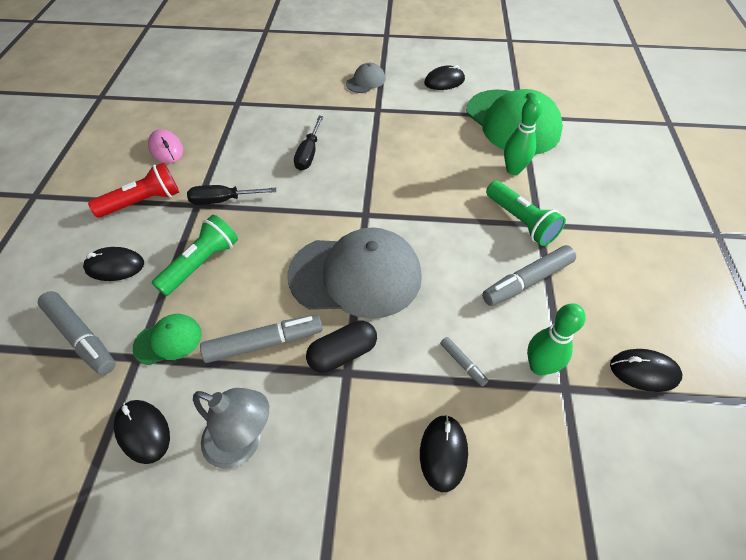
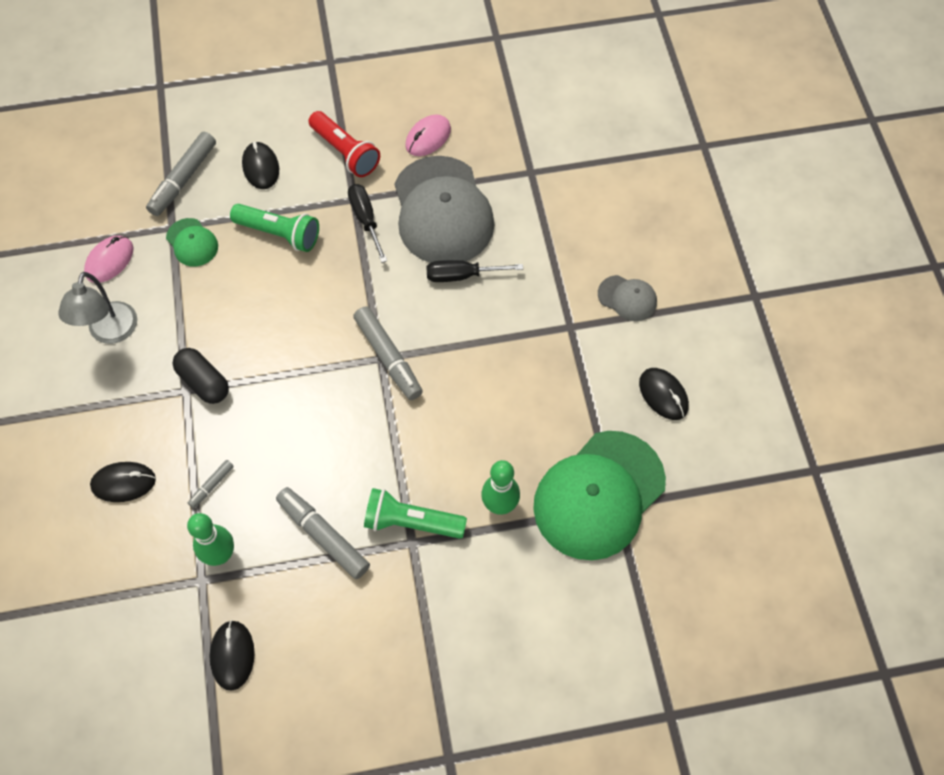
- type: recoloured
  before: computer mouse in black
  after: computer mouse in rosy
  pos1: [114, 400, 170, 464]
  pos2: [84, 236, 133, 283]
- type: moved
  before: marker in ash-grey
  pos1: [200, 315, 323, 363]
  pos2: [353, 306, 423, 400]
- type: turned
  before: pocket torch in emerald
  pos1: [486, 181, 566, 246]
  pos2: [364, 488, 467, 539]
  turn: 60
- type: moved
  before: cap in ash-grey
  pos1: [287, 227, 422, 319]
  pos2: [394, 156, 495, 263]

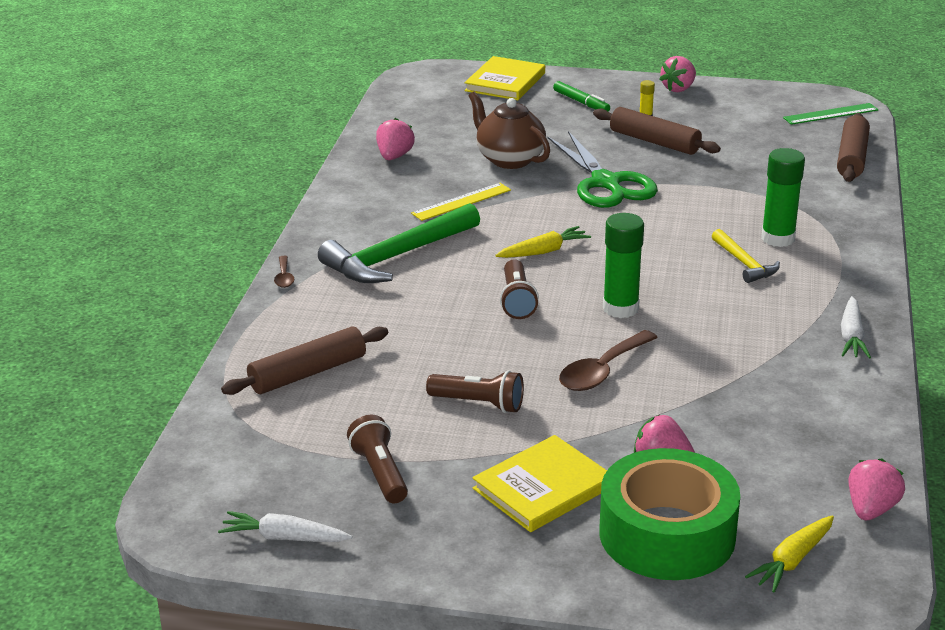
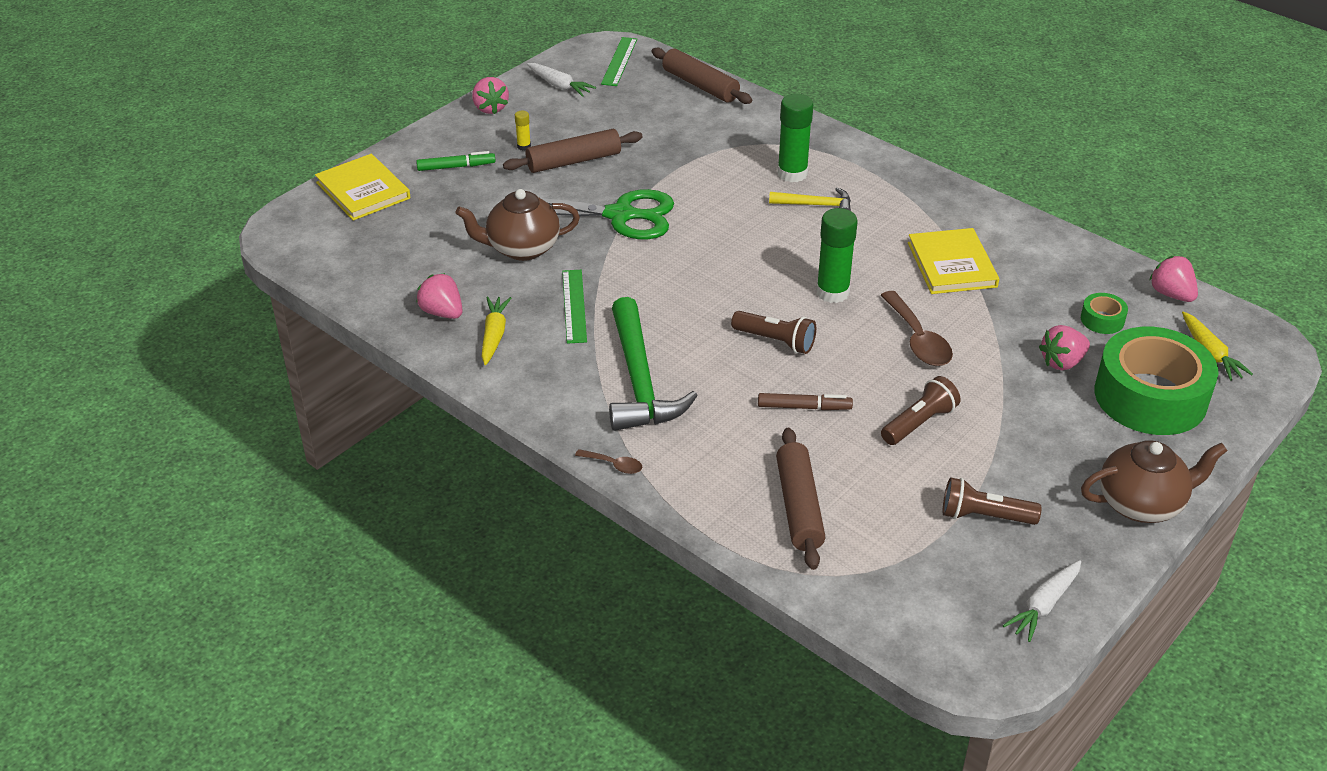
- type: moved
  before: carrot in bright yellow
  pos1: [495, 226, 591, 258]
  pos2: [481, 297, 511, 365]
- type: moved
  before: carrot in snow-white
  pos1: [841, 296, 871, 358]
  pos2: [527, 63, 596, 97]
- type: recoloured
  before: measuring stick in bright yellow
  after: measuring stick in emerald
  pos1: [411, 183, 511, 221]
  pos2: [562, 270, 587, 344]
- type: added
  after: marker in brown
  pos2: [758, 393, 853, 410]
- type: moved
  before: book in bright yellow
  pos1: [473, 435, 607, 532]
  pos2: [908, 228, 999, 294]
- type: added
  after: sticky tape in emerald
  pos2: [1081, 293, 1128, 334]
- type: added
  after: tea pot in brown
  pos2: [1081, 440, 1227, 523]

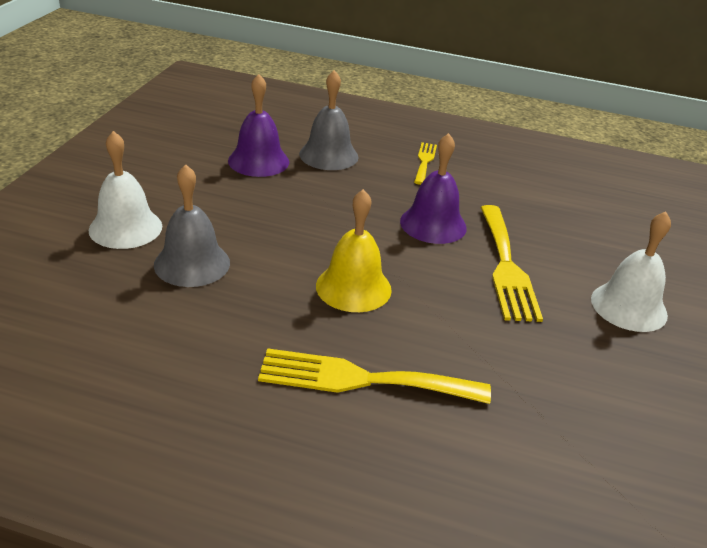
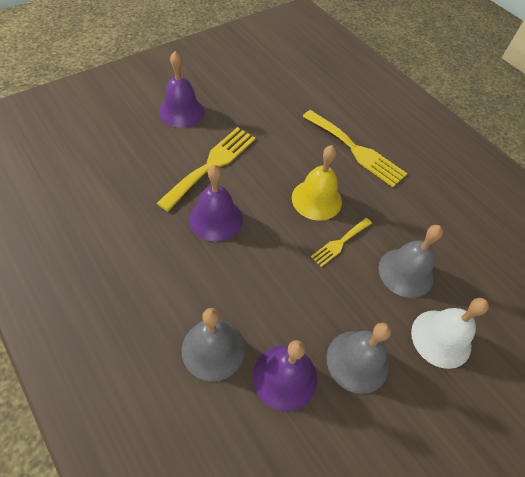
- type: recoloured
  before: bell in snow-white
  after: bell in royal purple
  pos1: [591, 211, 671, 332]
  pos2: [159, 51, 204, 128]
- type: moved
  before: dinner fork in bright yellow
  pos1: [414, 142, 437, 185]
  pos2: [311, 218, 372, 267]
- type: added
  after: bell in ash-grey
  pos2: [327, 323, 391, 394]

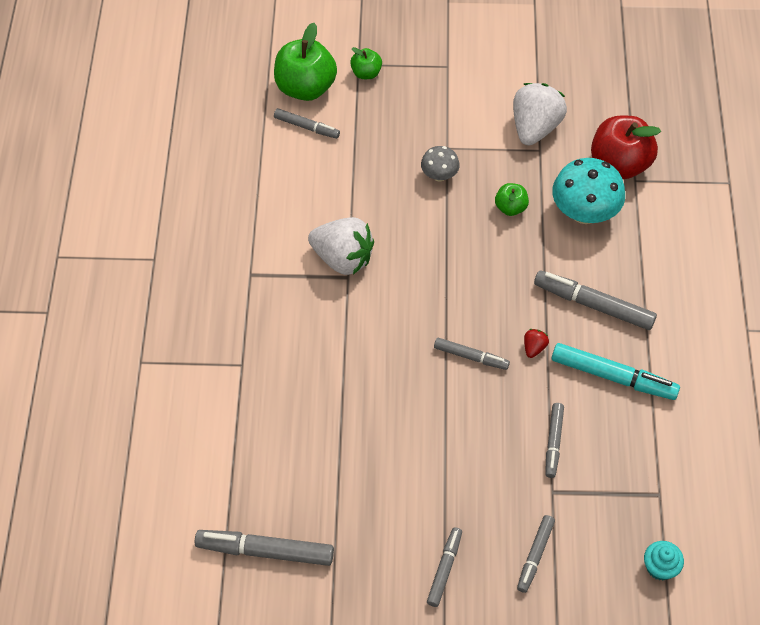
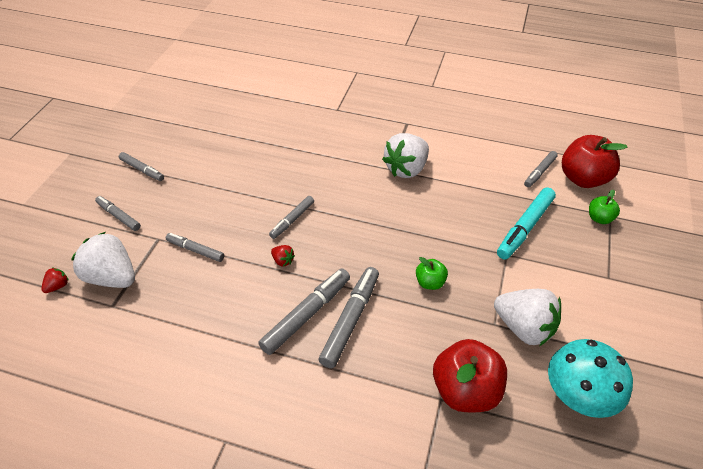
- type: replaced
  before: fairy cake in aqua
  after: strawberry in scarlet
  pos1: [644, 541, 684, 580]
  pos2: [42, 268, 69, 293]
- type: added
  after: strawberry in snow-white
  pos2: [71, 232, 135, 288]
- type: moved
  before: marker in ash-grey
  pos1: [195, 530, 334, 566]
  pos2: [318, 267, 379, 368]
- type: moved
  before: marker in aqua
  pos1: [552, 343, 680, 400]
  pos2: [497, 187, 556, 259]
- type: moved
  before: fungus in aqua
  pos1: [552, 158, 625, 224]
  pos2: [548, 339, 633, 418]
- type: recoloured
  before: toy apple in emerald
  after: toy apple in scarlet
  pos1: [274, 23, 337, 101]
  pos2: [562, 135, 627, 188]
- type: removed
  before: fungus in ash-grey
  pos1: [421, 146, 460, 181]

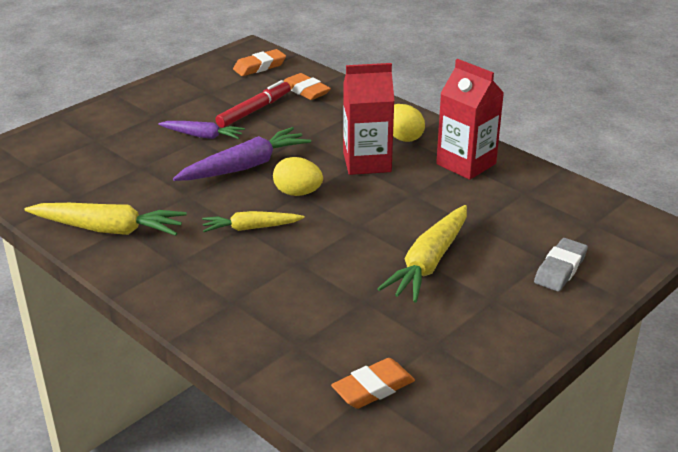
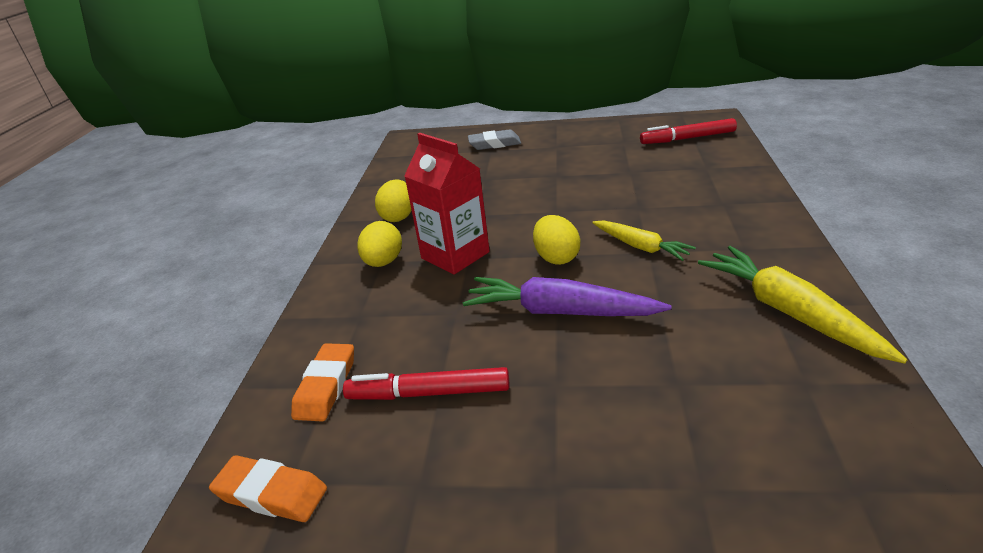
- type: replaced
  before: juice carton in scarlet
  after: egg shape in bright yellow
  pos1: [436, 59, 504, 180]
  pos2: [375, 179, 412, 222]
- type: replaced
  before: pencil eraser in orange
  after: marker in scarlet
  pos1: [331, 358, 415, 409]
  pos2: [640, 118, 737, 144]
- type: removed
  before: carrot in royal purple
  pos1: [158, 121, 245, 139]
- type: removed
  before: carrot in bright yellow
  pos1: [377, 205, 467, 303]

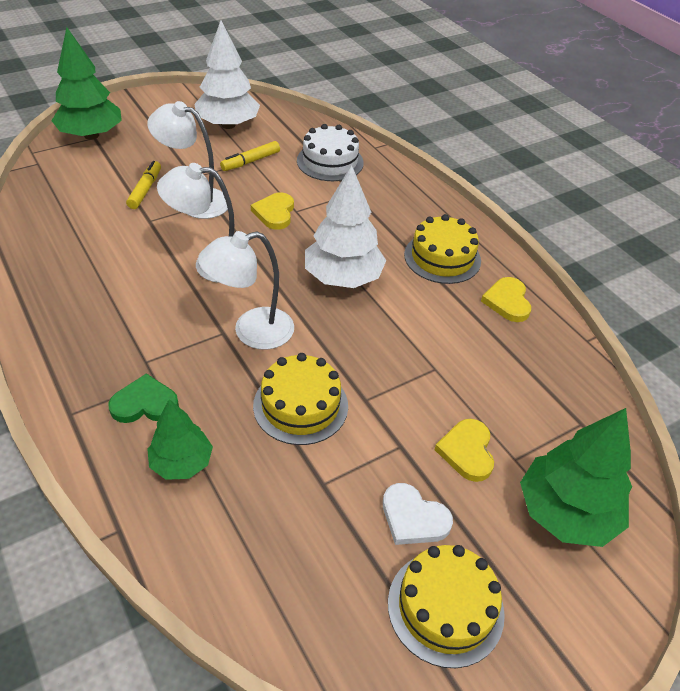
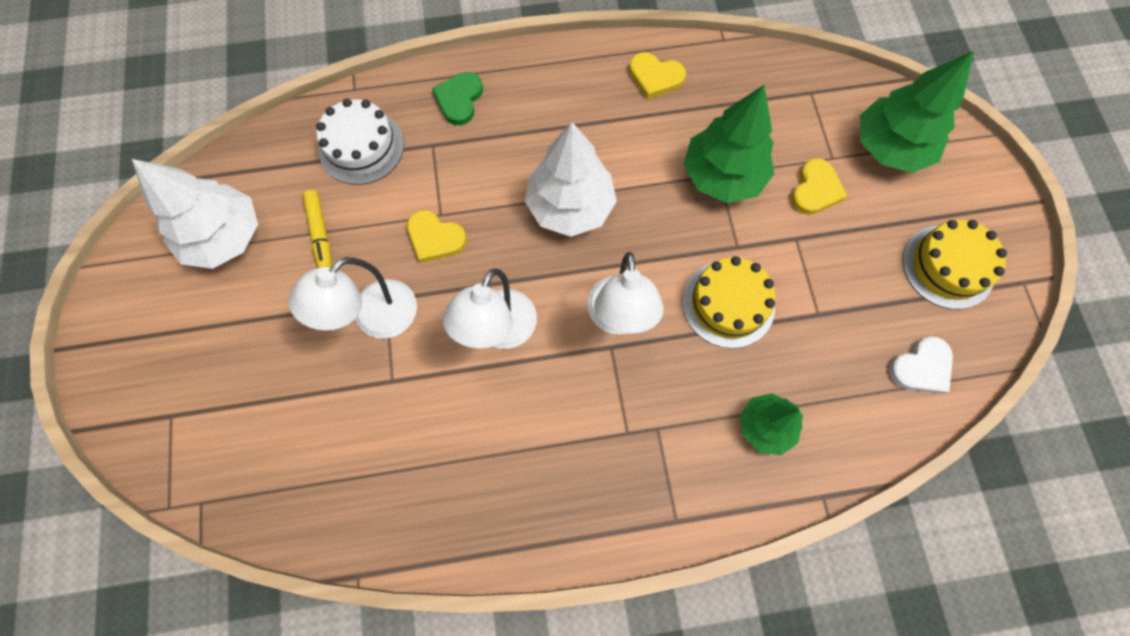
- type: moved
  before: heart shape in emerald
  pos1: [108, 373, 179, 423]
  pos2: [432, 72, 483, 125]
- type: moved
  before: tree in emerald
  pos1: [51, 27, 122, 140]
  pos2: [683, 85, 774, 203]
- type: turned
  before: heart shape in bright yellow
  pos1: [435, 419, 494, 482]
  pos2: [791, 158, 847, 215]
  turn: -90
- type: moved
  before: heart shape in snow-white
  pos1: [383, 483, 453, 545]
  pos2: [889, 337, 953, 394]
- type: removed
  before: marker in bright yellow
  pos1: [126, 161, 161, 209]
- type: removed
  before: cake in bright yellow
  pos1: [404, 214, 481, 284]

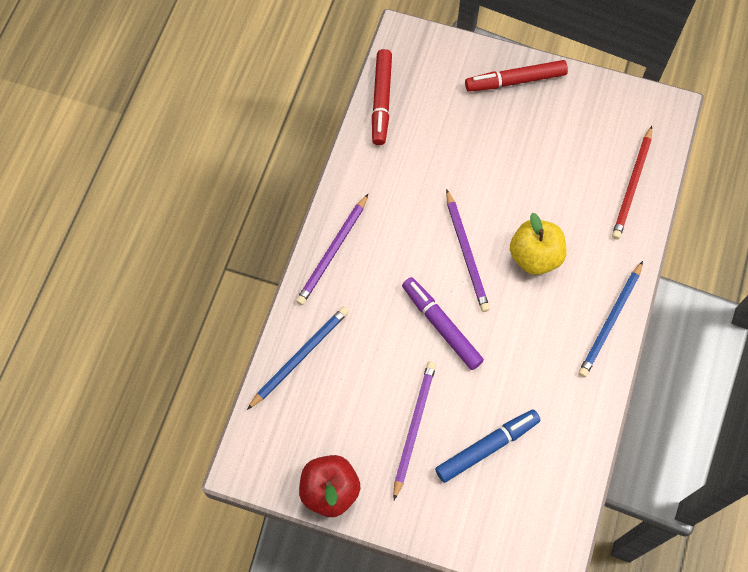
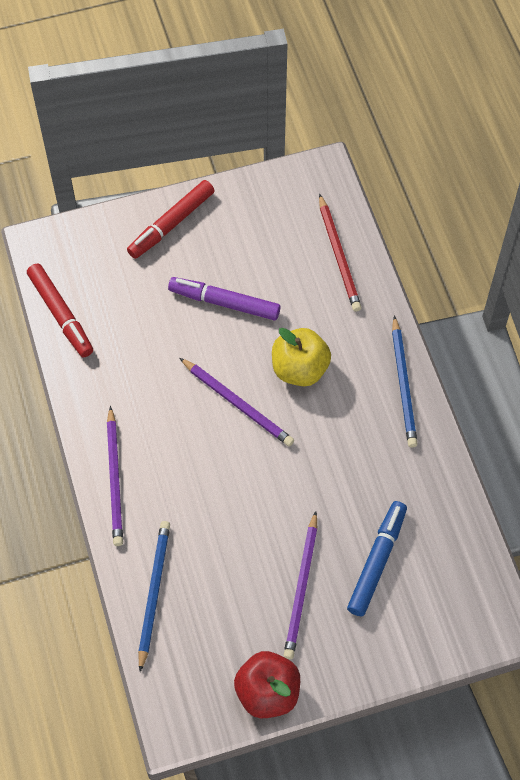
- type: moved
  before: marker in royal purple
  pos1: [402, 277, 484, 370]
  pos2: [168, 277, 281, 320]
- type: turned
  before: pencil in royal purple
  pos1: [393, 362, 436, 500]
  pos2: [284, 511, 318, 659]
  turn: -150

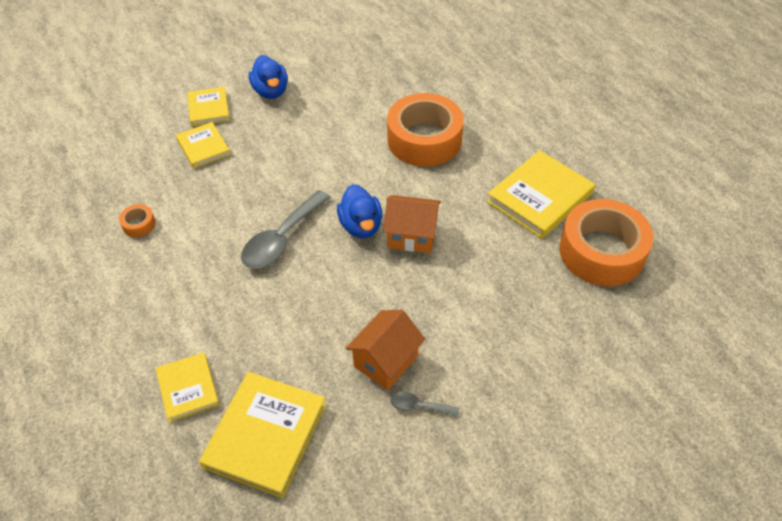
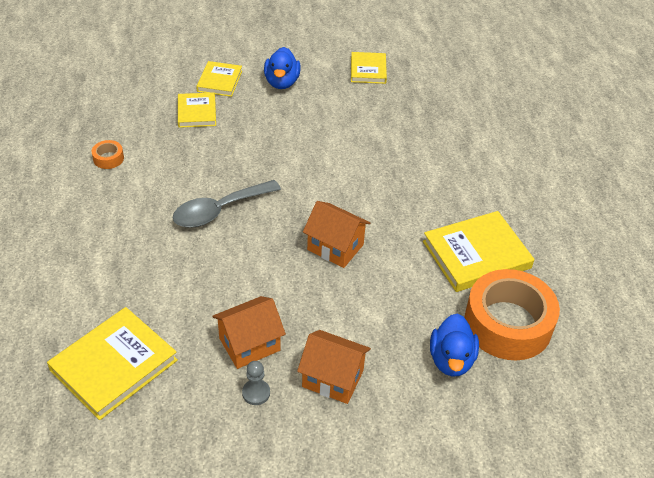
- type: replaced
  before: tablespoon in ash-grey
  after: chess pawn in ash-grey
  pos1: [391, 392, 459, 416]
  pos2: [242, 361, 270, 405]
- type: added
  after: toy house in orange
  pos2: [297, 330, 371, 404]
- type: moved
  before: book in bright yellow
  pos1: [156, 352, 220, 423]
  pos2: [351, 52, 387, 84]
- type: moved
  before: rubber duck in cobalt
  pos1: [337, 184, 382, 238]
  pos2: [430, 313, 479, 377]
- type: removed
  before: sticky tape in orange
  pos1: [387, 93, 464, 167]

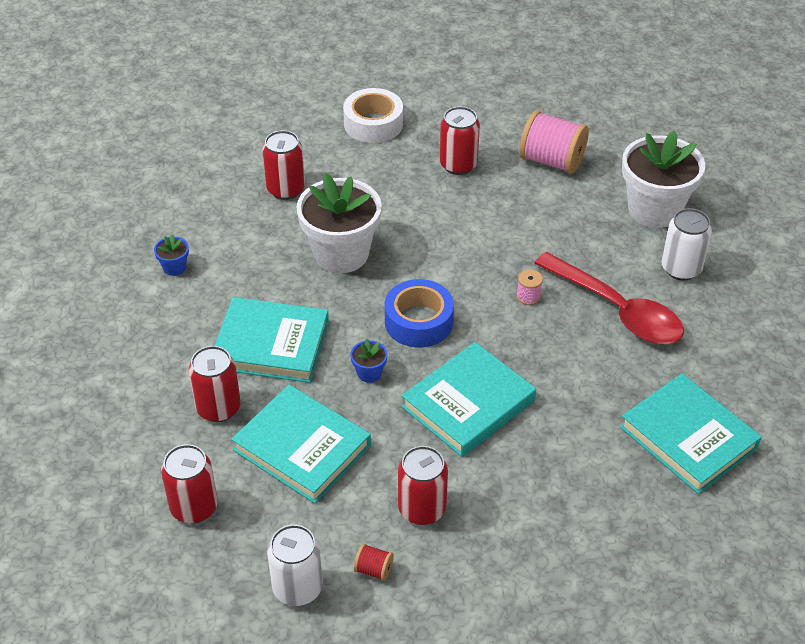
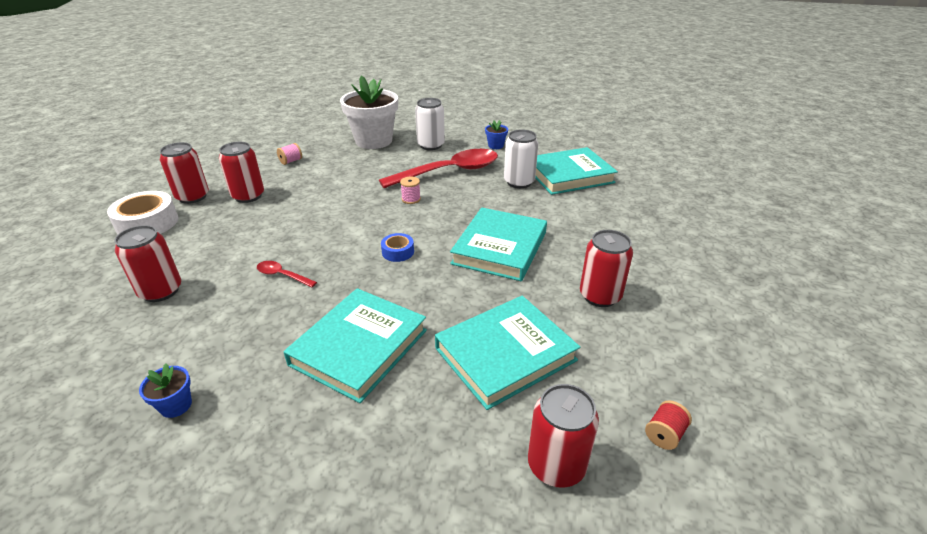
- type: moved
  before: soda can in scarlet
  pos1: [189, 346, 241, 422]
  pos2: [160, 142, 209, 204]
- type: replaced
  before: plant pot in snow-white
  after: tablespoon in scarlet
  pos1: [297, 173, 382, 273]
  pos2: [257, 261, 317, 287]
- type: resized
  before: spool in rosy
  pos1: [519, 110, 589, 174]
  pos2: [277, 143, 302, 165]
  scale: 0.44
- type: resized
  before: sticky tape in cobalt
  pos1: [385, 279, 454, 347]
  pos2: [381, 233, 414, 262]
  scale: 0.53
- type: turned
  before: book in aqua
  pos1: [402, 342, 536, 457]
  pos2: [450, 207, 547, 281]
  turn: 45
- type: moved
  before: plant pot in cobalt
  pos1: [350, 339, 388, 383]
  pos2: [485, 120, 508, 149]
- type: moved
  before: soda can in snow-white
  pos1: [267, 525, 323, 606]
  pos2: [504, 130, 539, 188]
- type: moved
  before: spool in scarlet
  pos1: [354, 544, 394, 581]
  pos2: [645, 400, 692, 450]

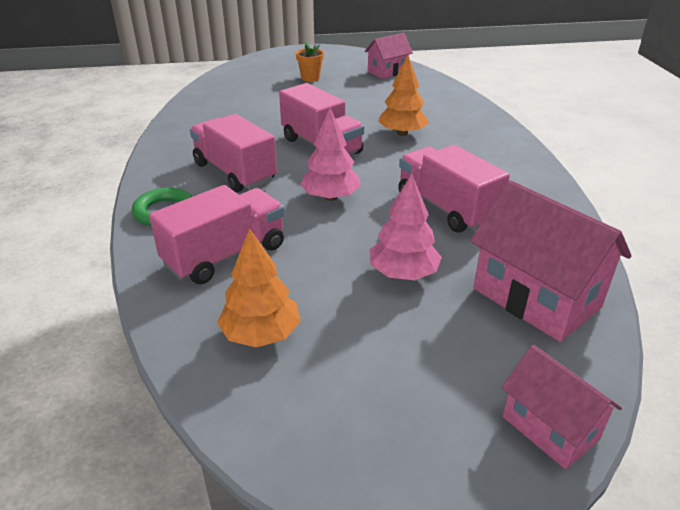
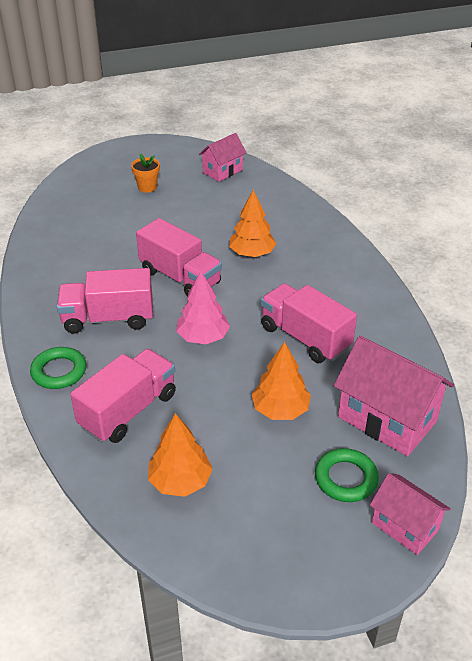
- type: turned
  before: lorry in rosy
  pos1: [190, 114, 277, 192]
  pos2: [57, 268, 153, 334]
  turn: -45
- type: recoloured
  before: tree in rosy
  after: tree in orange
  pos1: [370, 174, 442, 280]
  pos2: [252, 342, 311, 420]
- type: added
  after: ring in emerald
  pos2: [315, 448, 379, 502]

